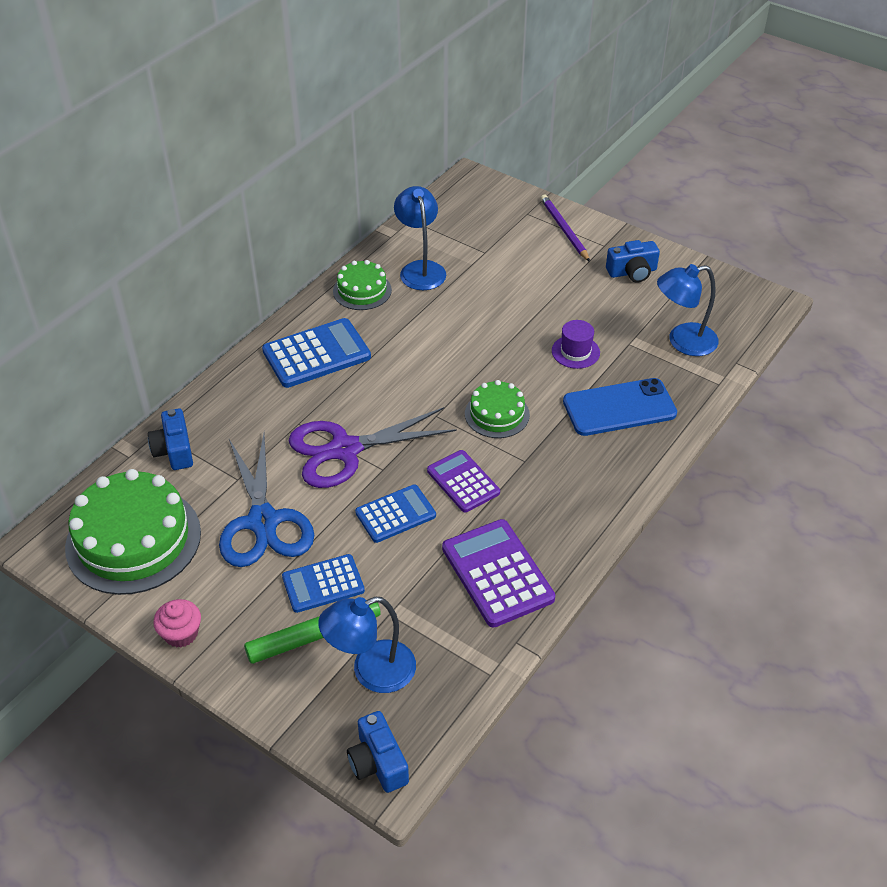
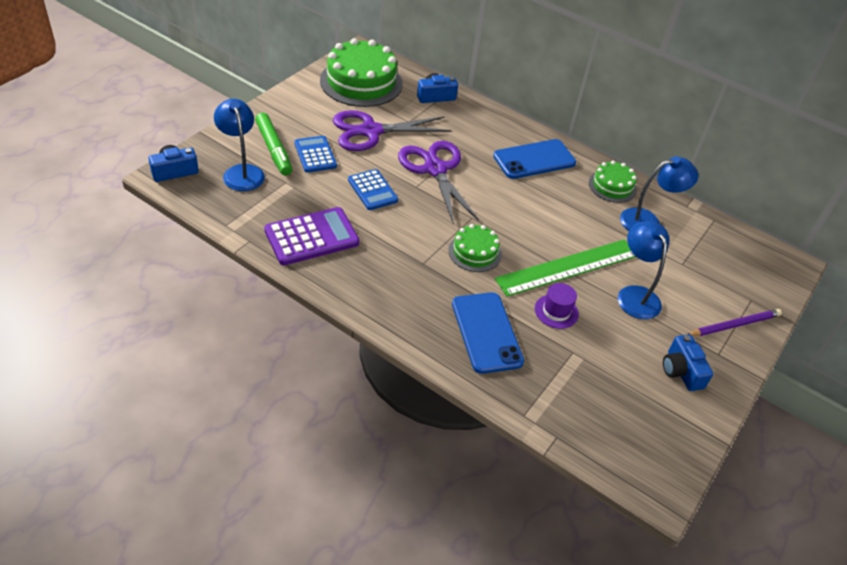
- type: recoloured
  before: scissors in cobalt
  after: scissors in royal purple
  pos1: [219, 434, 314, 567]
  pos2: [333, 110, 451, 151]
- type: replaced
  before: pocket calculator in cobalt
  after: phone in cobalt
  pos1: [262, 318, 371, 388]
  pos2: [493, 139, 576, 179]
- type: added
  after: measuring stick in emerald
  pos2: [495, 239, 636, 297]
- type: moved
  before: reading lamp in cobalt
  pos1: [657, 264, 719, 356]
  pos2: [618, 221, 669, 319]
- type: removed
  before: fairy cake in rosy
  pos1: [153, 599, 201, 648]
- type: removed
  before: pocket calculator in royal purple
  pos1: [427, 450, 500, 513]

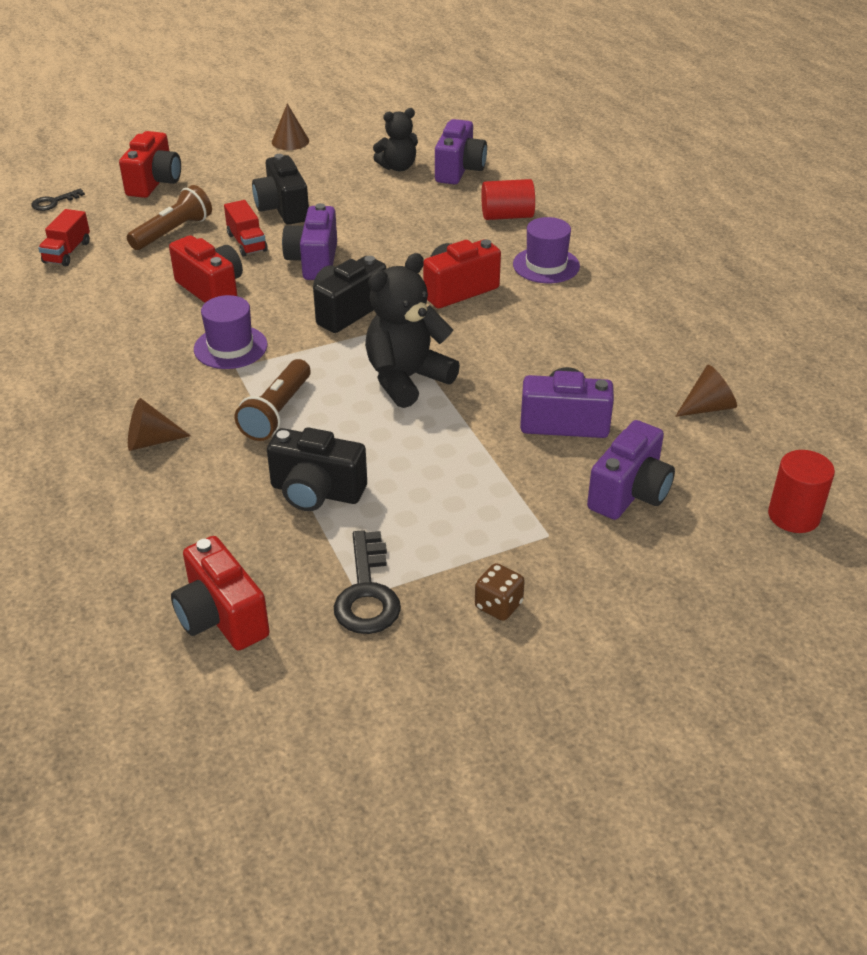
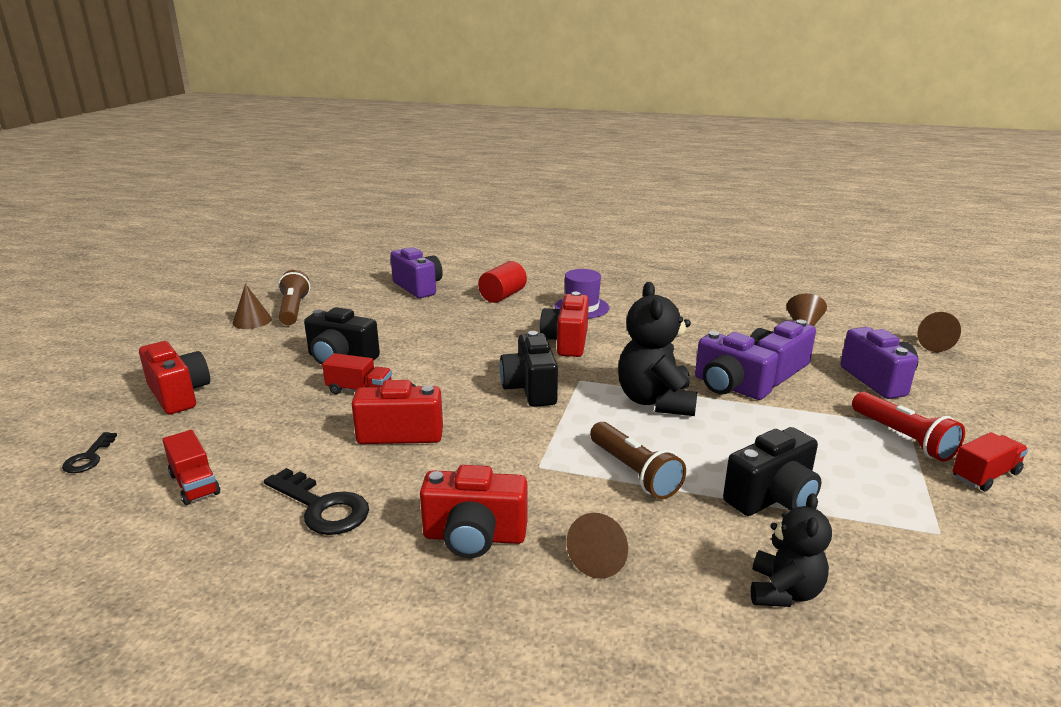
- type: moved
  before: latchkey in black
  pos1: [334, 530, 401, 634]
  pos2: [264, 468, 369, 535]
- type: moved
  before: pocket torch in brown
  pos1: [127, 185, 212, 250]
  pos2: [278, 270, 310, 325]
- type: moved
  before: camera in scarlet
  pos1: [171, 536, 270, 650]
  pos2: [420, 465, 527, 558]
- type: moved
  before: camera in royal purple
  pos1: [282, 203, 337, 280]
  pos2: [695, 331, 778, 400]
- type: moved
  before: stuffed bear in black
  pos1: [373, 108, 418, 172]
  pos2: [751, 493, 832, 607]
- type: added
  after: pocket torch in scarlet
  pos2: [852, 392, 965, 462]
- type: replaced
  before: solid cylinder in scarlet
  after: cone in brown
  pos1: [768, 450, 835, 533]
  pos2: [918, 312, 961, 352]
- type: replaced
  before: game die in brown
  after: lorry in scarlet
  pos1: [475, 563, 525, 621]
  pos2: [953, 432, 1028, 491]
- type: removed
  before: hat in royal purple
  pos1: [194, 295, 268, 369]

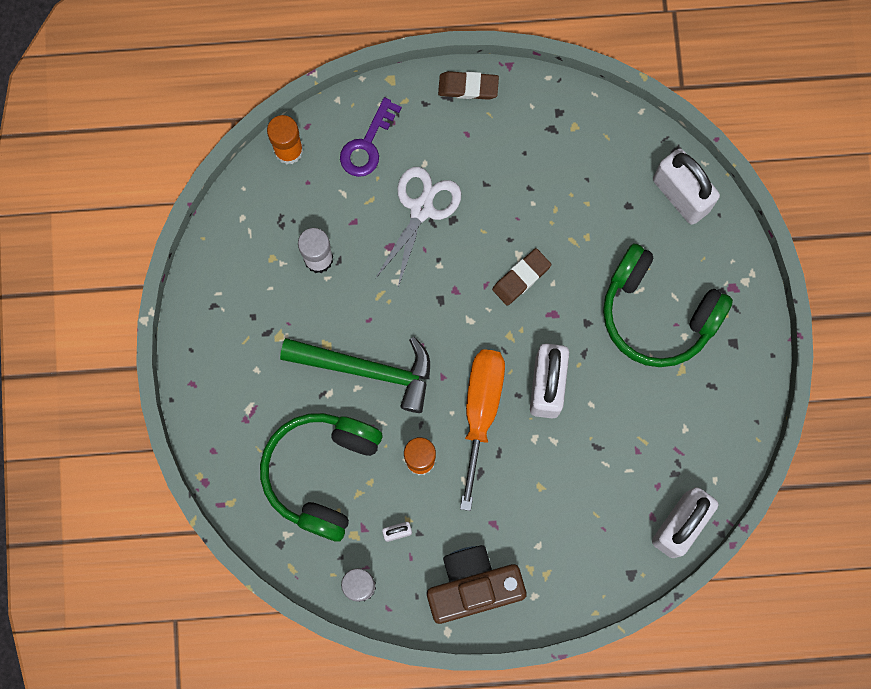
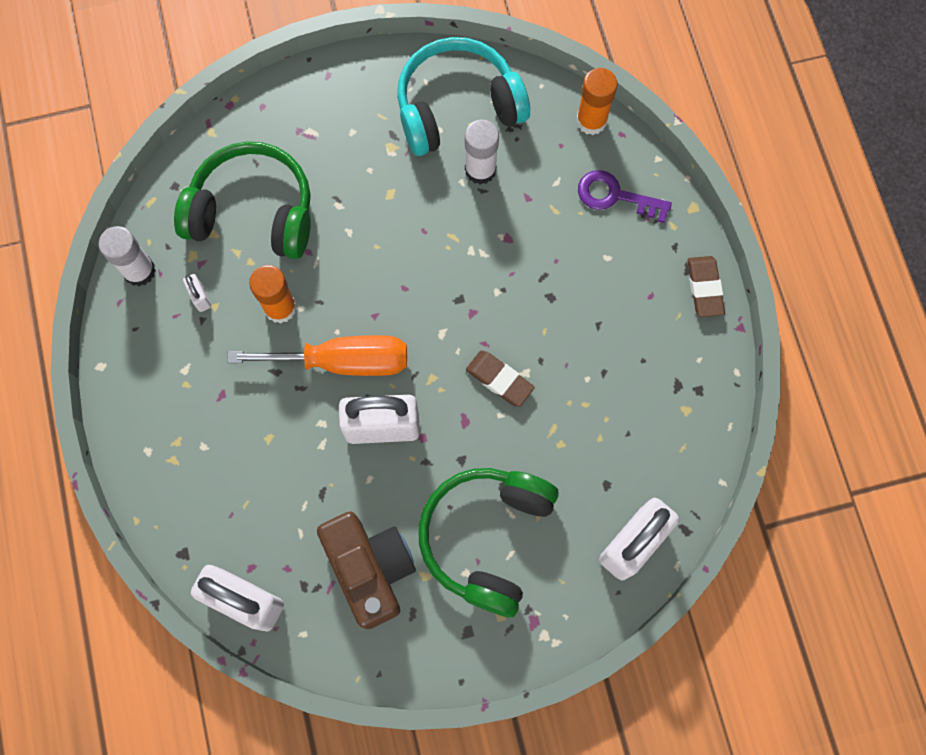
- type: moved
  before: camera in brown
  pos1: [427, 545, 526, 624]
  pos2: [317, 512, 416, 629]
- type: added
  after: headset in aqua
  pos2: [397, 37, 530, 156]
- type: removed
  before: hammer in emerald
  pos1: [280, 337, 430, 413]
- type: removed
  before: scissors in snow-white
  pos1: [375, 167, 461, 287]

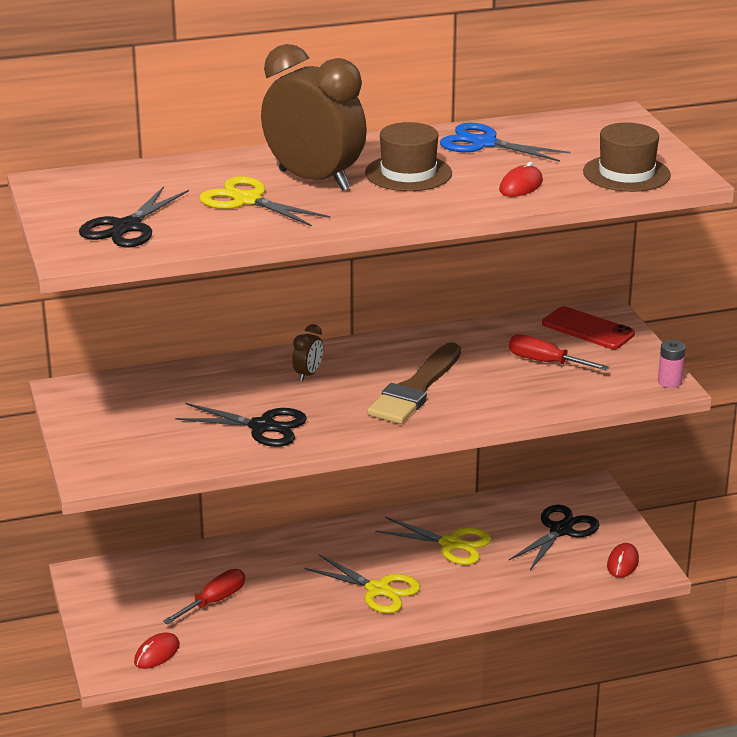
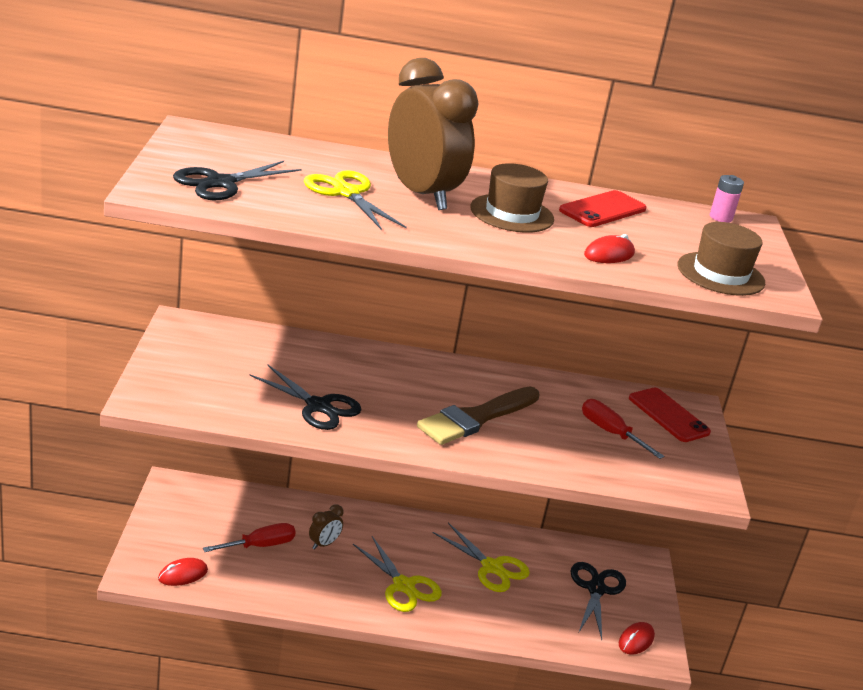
- type: moved
  before: clock in brown
  pos1: [292, 324, 323, 381]
  pos2: [309, 504, 344, 549]
- type: replaced
  before: scissors in cobalt
  after: phone in scarlet
  pos1: [440, 123, 570, 162]
  pos2: [559, 190, 647, 227]
- type: turned
  before: scissors in black
  pos1: [509, 505, 599, 570]
  pos2: [570, 562, 626, 640]
  turn: -45
- type: moved
  before: power cell in rosy
  pos1: [658, 340, 686, 388]
  pos2: [710, 175, 744, 223]

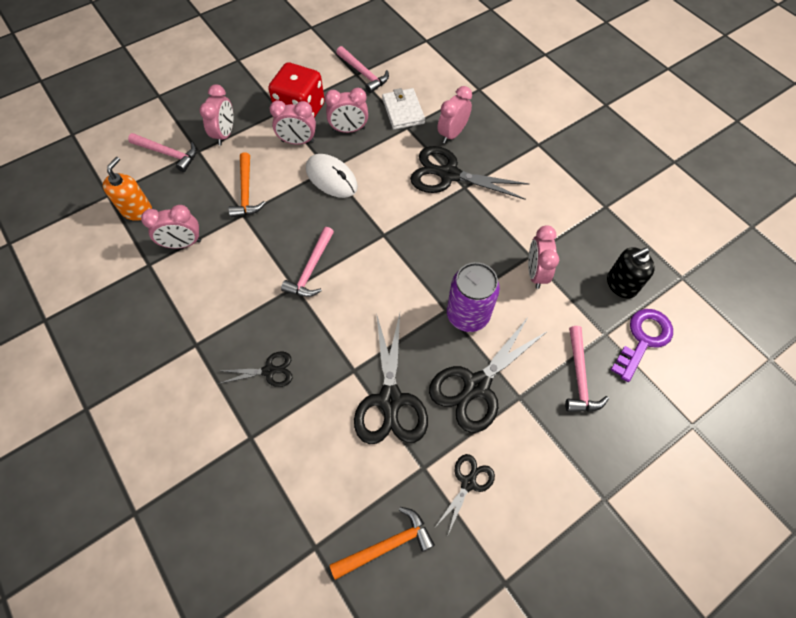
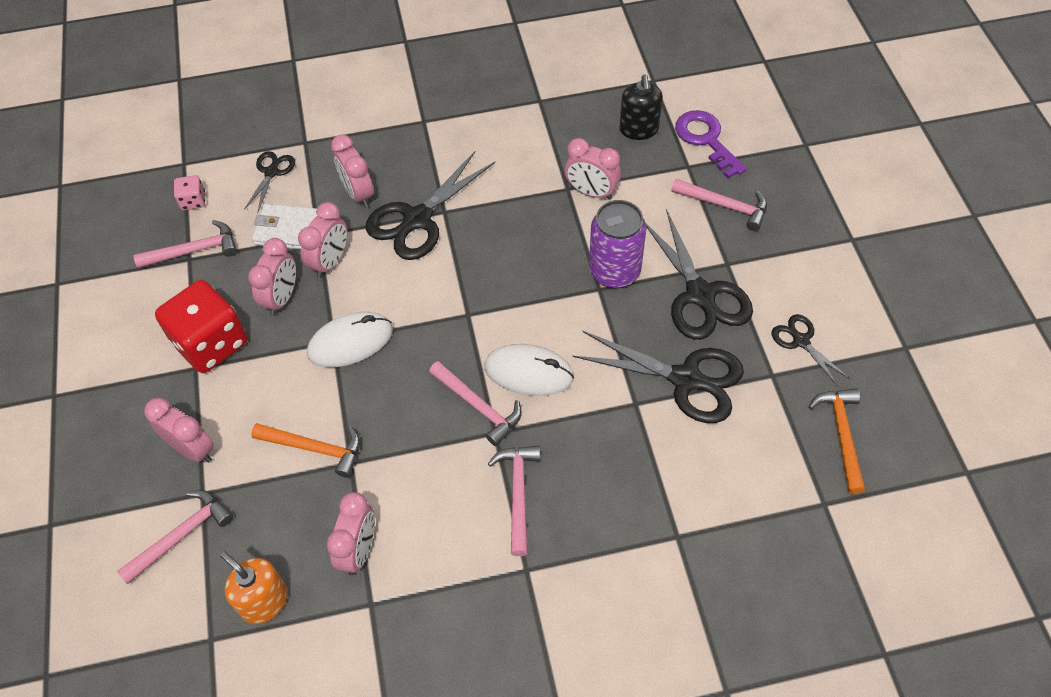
- type: added
  after: game die in rosy
  pos2: [174, 175, 205, 210]
- type: moved
  before: scissors in black
  pos1: [218, 351, 292, 387]
  pos2: [244, 151, 295, 213]
- type: moved
  before: clock in rosy
  pos1: [270, 100, 316, 145]
  pos2: [298, 202, 347, 278]
- type: added
  after: computer mouse in snow-white
  pos2: [484, 344, 574, 396]
- type: added
  after: hammer in rosy
  pos2: [488, 445, 540, 556]

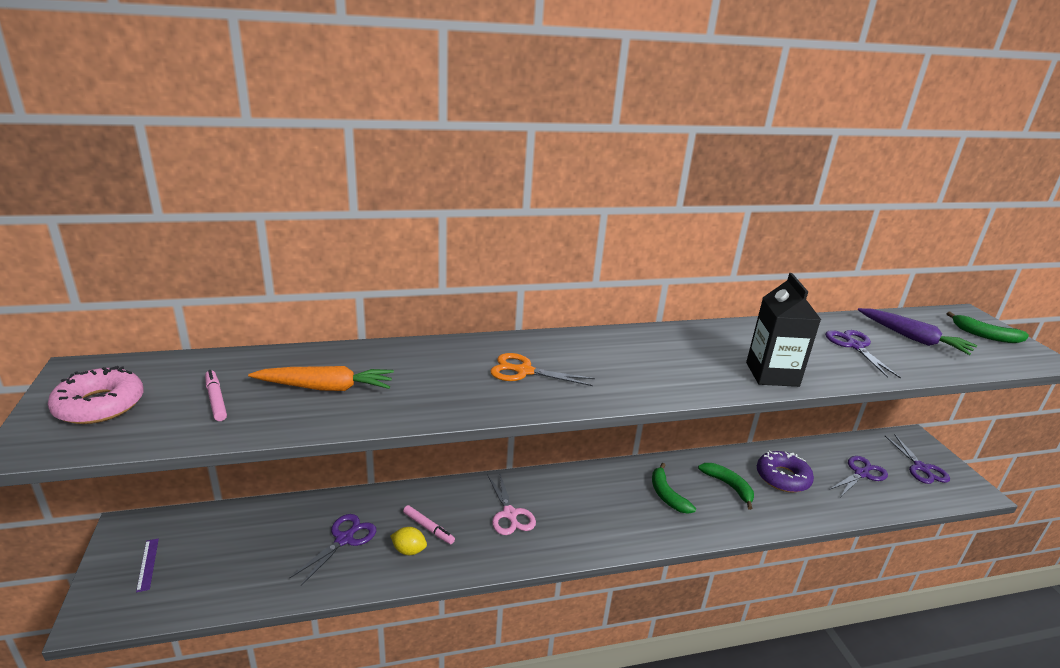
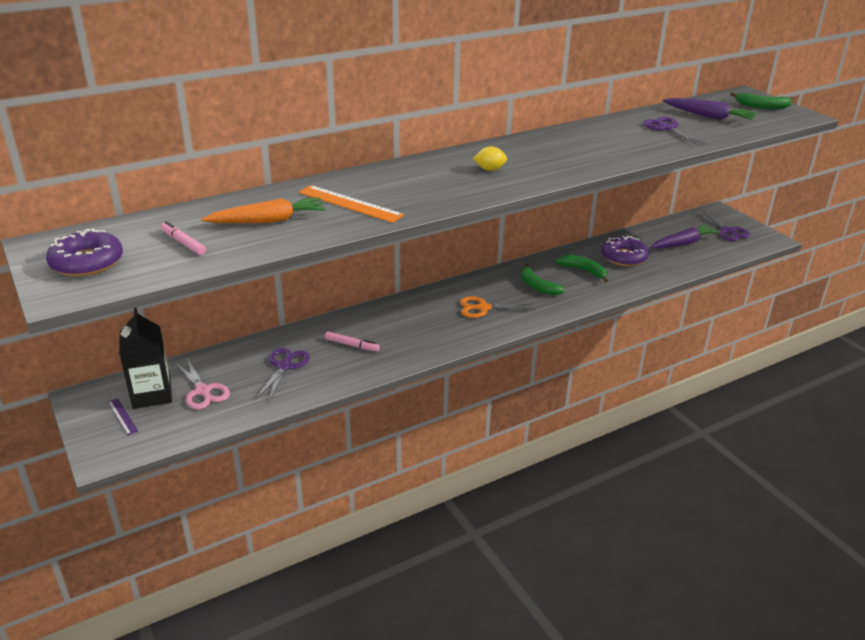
- type: recoloured
  before: donut in rosy
  after: donut in royal purple
  pos1: [48, 366, 143, 424]
  pos2: [46, 228, 123, 277]
- type: moved
  before: juice carton in black
  pos1: [746, 273, 821, 387]
  pos2: [119, 308, 172, 409]
- type: moved
  before: scissors in rosy
  pos1: [488, 474, 536, 535]
  pos2: [175, 358, 230, 410]
- type: added
  after: measuring stick in orange
  pos2: [298, 185, 404, 223]
- type: moved
  before: scissors in orange
  pos1: [490, 353, 595, 386]
  pos2: [460, 296, 536, 318]
- type: moved
  before: lemon in bright yellow
  pos1: [390, 527, 427, 555]
  pos2: [473, 146, 507, 171]
- type: replaced
  before: scissors in royal purple
  after: carrot in royal purple
  pos1: [829, 456, 888, 496]
  pos2: [651, 224, 720, 248]

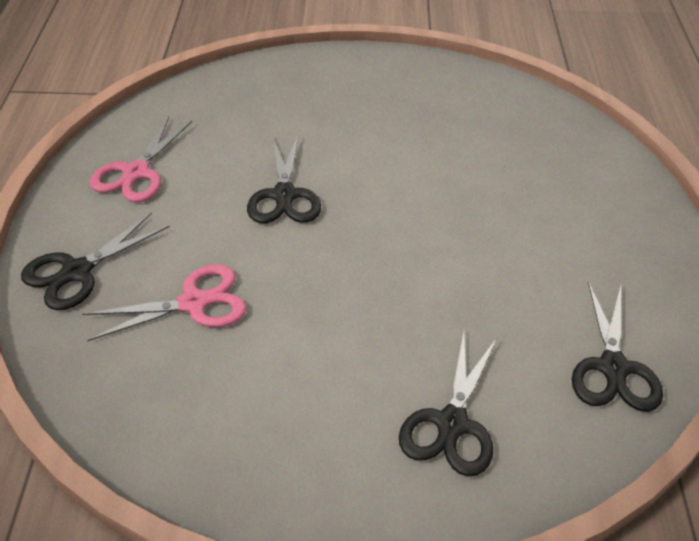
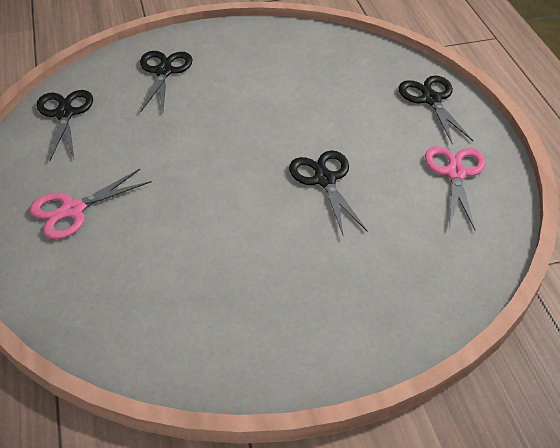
- type: moved
  before: scissors in rosy
  pos1: [82, 264, 246, 341]
  pos2: [30, 169, 152, 239]
- type: turned
  before: scissors in black
  pos1: [21, 212, 170, 310]
  pos2: [399, 76, 473, 145]
  turn: -45

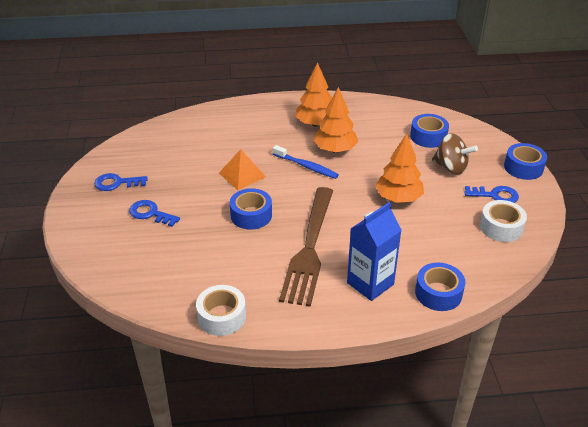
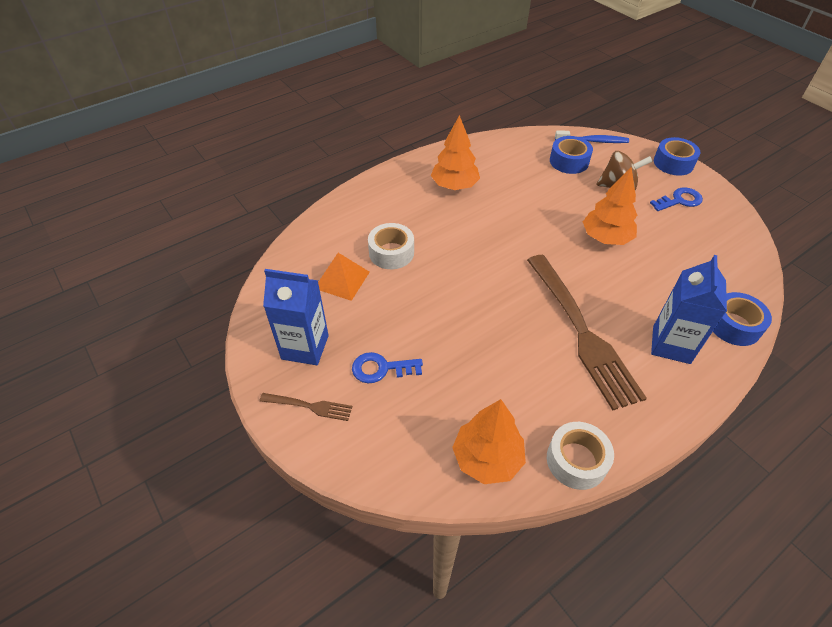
- type: added
  after: dinner fork in brown
  pos2: [259, 393, 352, 421]
- type: replaced
  before: latchkey in cobalt
  after: juice carton in cobalt
  pos1: [94, 173, 148, 191]
  pos2: [263, 269, 329, 365]
- type: moved
  before: pyramid in orange
  pos1: [219, 149, 266, 190]
  pos2: [318, 253, 370, 301]
- type: moved
  before: sticky tape in snow-white
  pos1: [480, 200, 527, 242]
  pos2: [368, 223, 414, 269]
- type: moved
  before: tree in orange
  pos1: [313, 87, 358, 153]
  pos2: [452, 399, 526, 484]
- type: moved
  before: tooth brush in cobalt
  pos1: [273, 145, 339, 179]
  pos2: [555, 130, 629, 143]
- type: removed
  before: sticky tape in cobalt
  pos1: [230, 188, 272, 230]

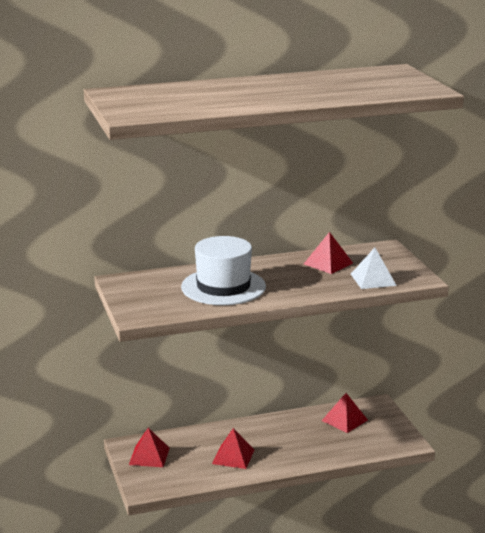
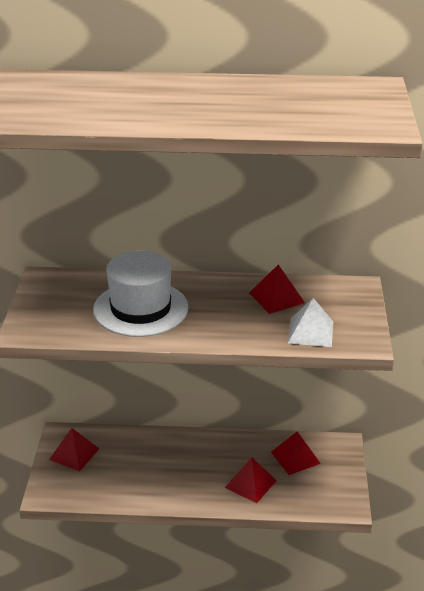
- type: moved
  before: pyramid in scarlet
  pos1: [212, 428, 254, 469]
  pos2: [225, 457, 277, 503]

